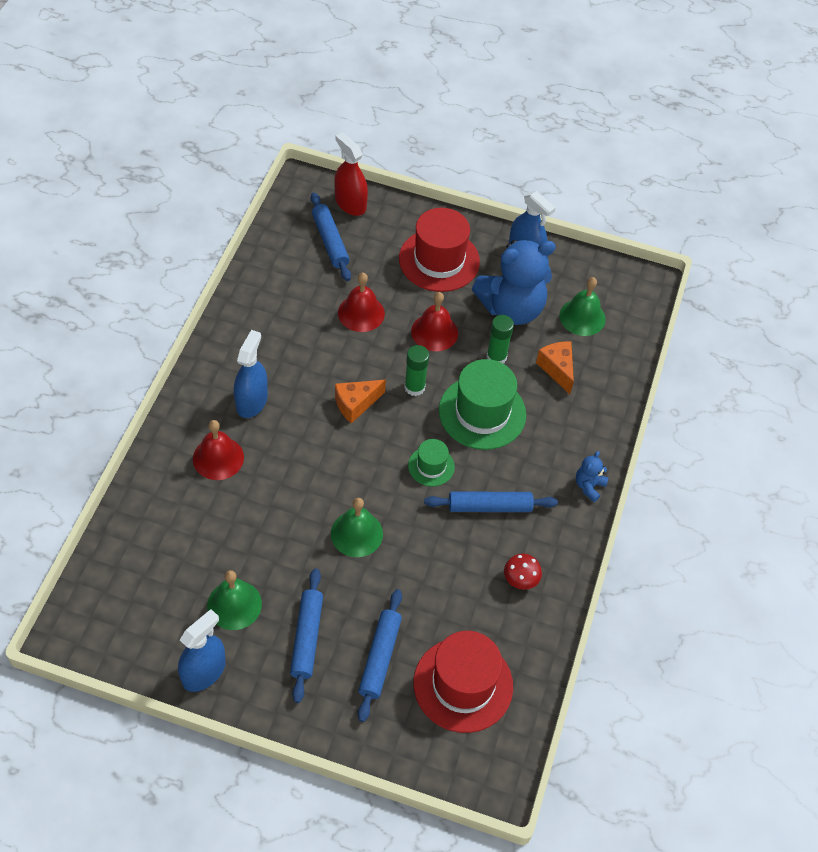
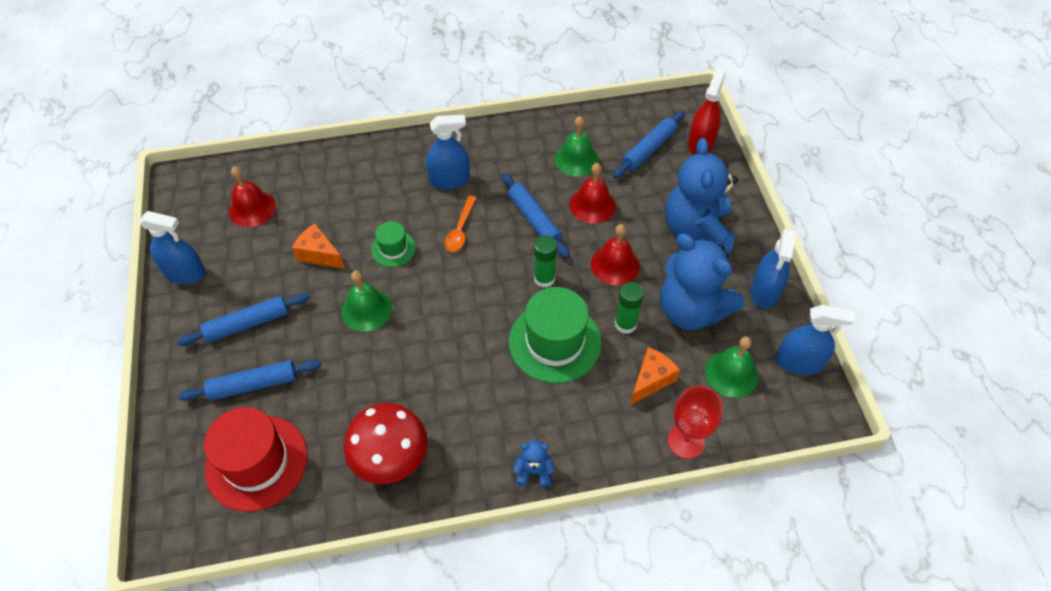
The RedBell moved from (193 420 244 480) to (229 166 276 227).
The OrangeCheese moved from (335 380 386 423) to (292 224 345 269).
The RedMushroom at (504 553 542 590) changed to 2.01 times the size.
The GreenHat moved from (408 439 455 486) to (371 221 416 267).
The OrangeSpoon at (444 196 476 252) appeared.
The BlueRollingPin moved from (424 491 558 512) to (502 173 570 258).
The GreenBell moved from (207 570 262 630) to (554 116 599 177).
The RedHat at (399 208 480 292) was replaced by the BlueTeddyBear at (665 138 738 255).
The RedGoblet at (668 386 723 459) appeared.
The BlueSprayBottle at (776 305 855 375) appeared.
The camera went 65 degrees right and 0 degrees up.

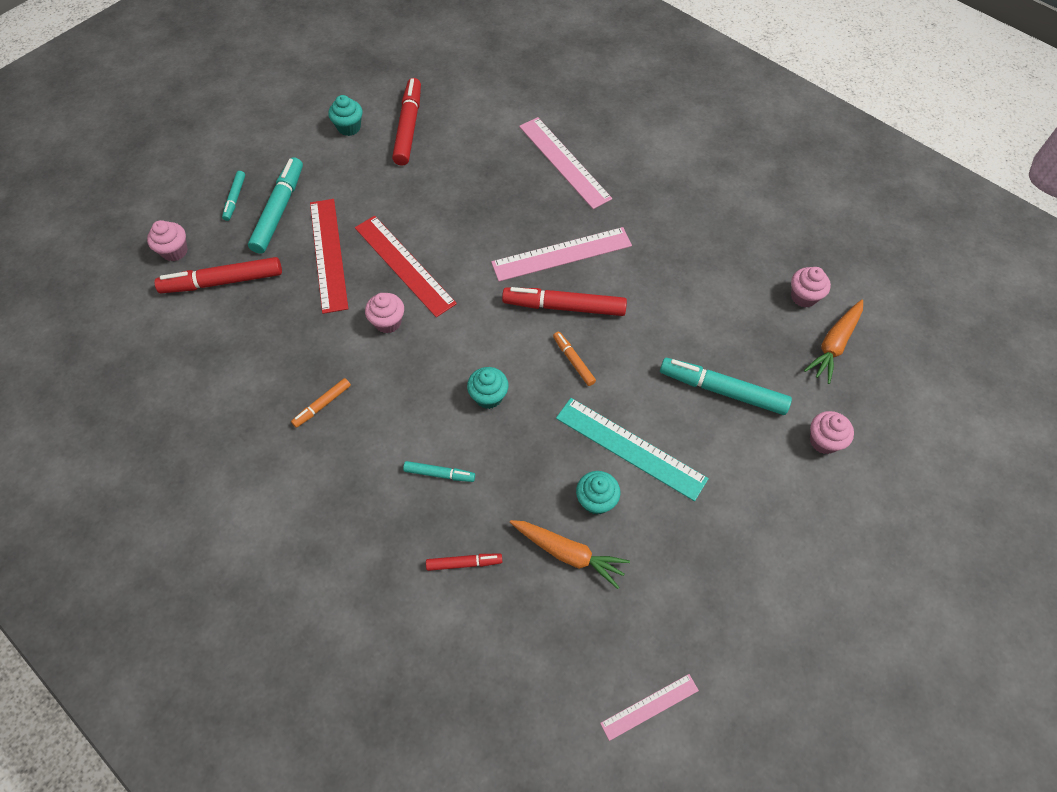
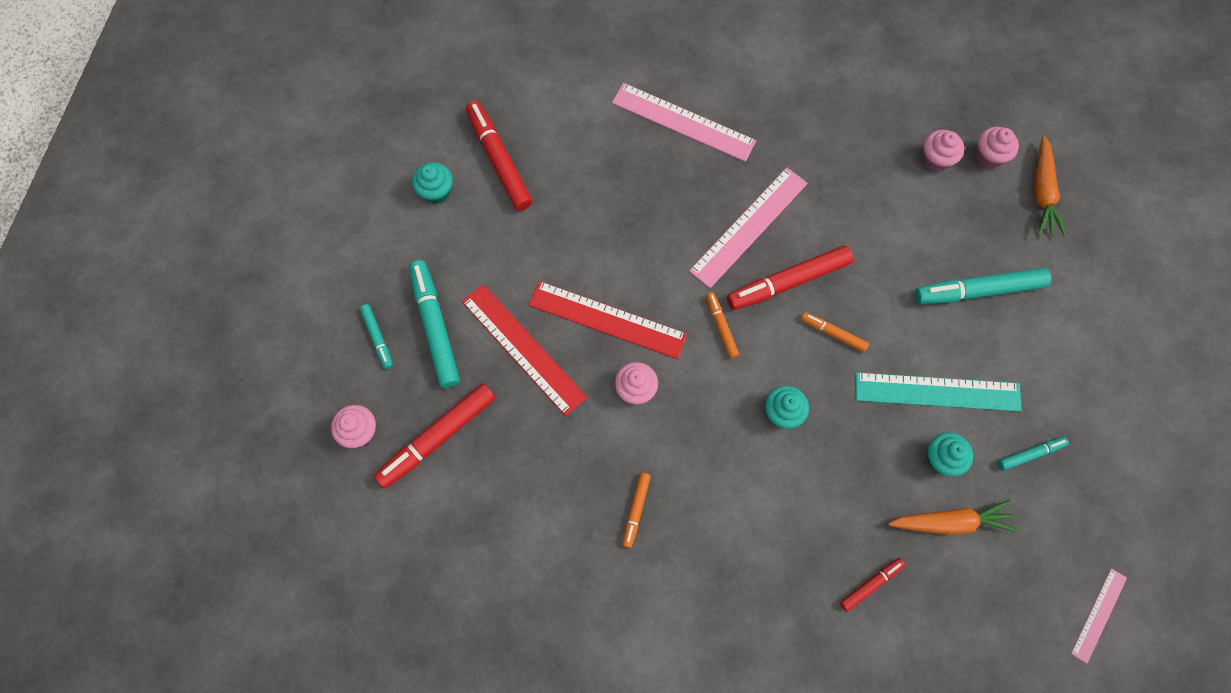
The OrangeMarker at (706 292 739 359) appeared.
The PinkCupcake moved from (810 411 854 454) to (923 130 964 172).
The TurquoiseMarker moved from (403 461 475 482) to (998 437 1069 471).
The camera went 30 degrees left and 10 degrees up.

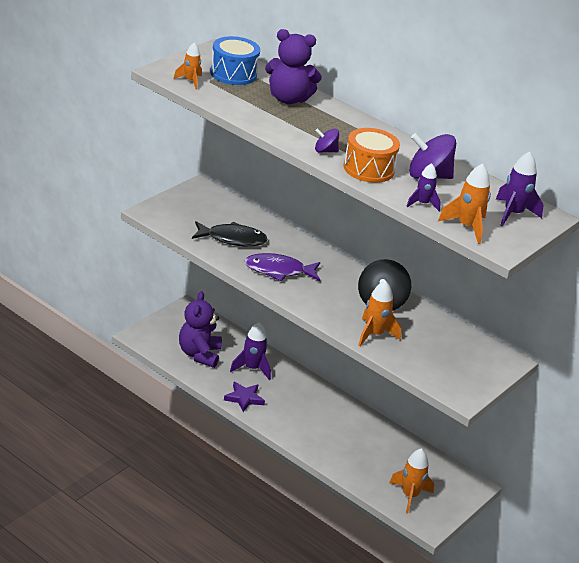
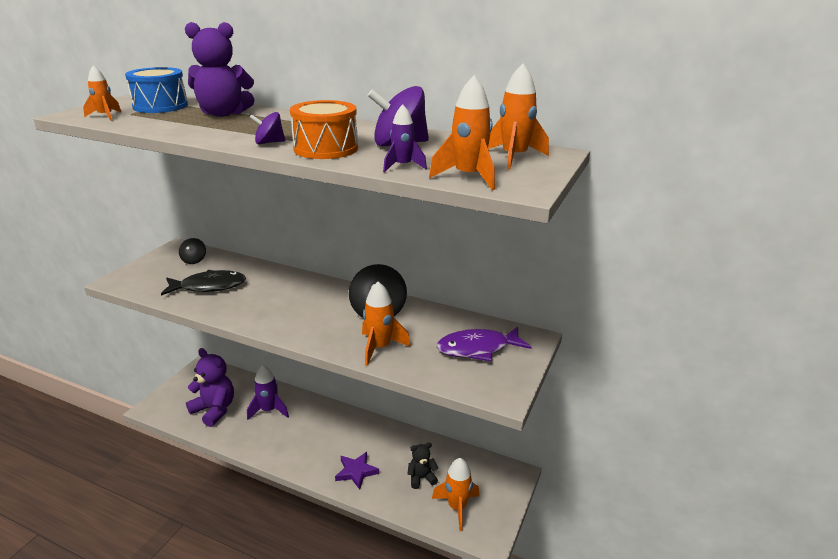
The BlackSpinningTop at (179 238 206 264) appeared.
The PurpleTeddyBear at (179 291 222 368) turned 135 degrees clockwise.
The PurpleStar moved from (224 382 265 412) to (335 452 379 490).
The BlackTeddyBear at (407 442 438 489) appeared.
The PurpleFish moved from (245 253 320 281) to (437 327 532 362).
The PurpleRocket at (496 151 544 226) became the OrangeRocket at (488 64 549 170).
The camera went 10 degrees left and 5 degrees down.

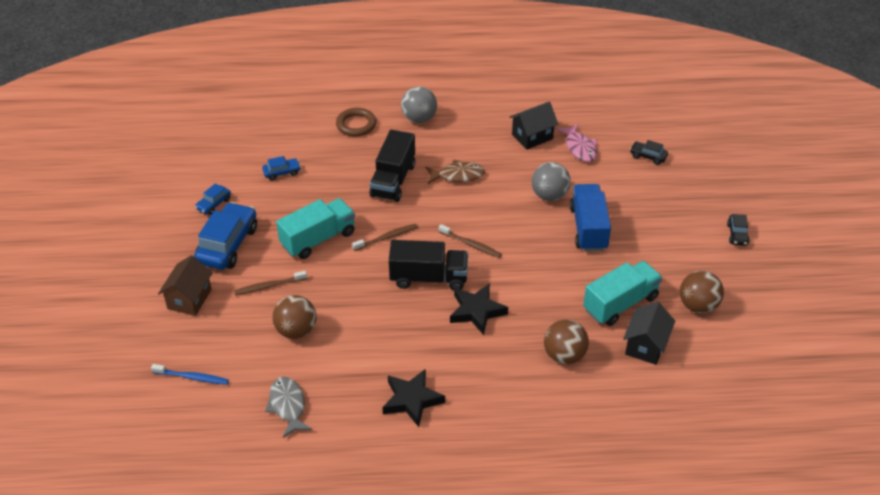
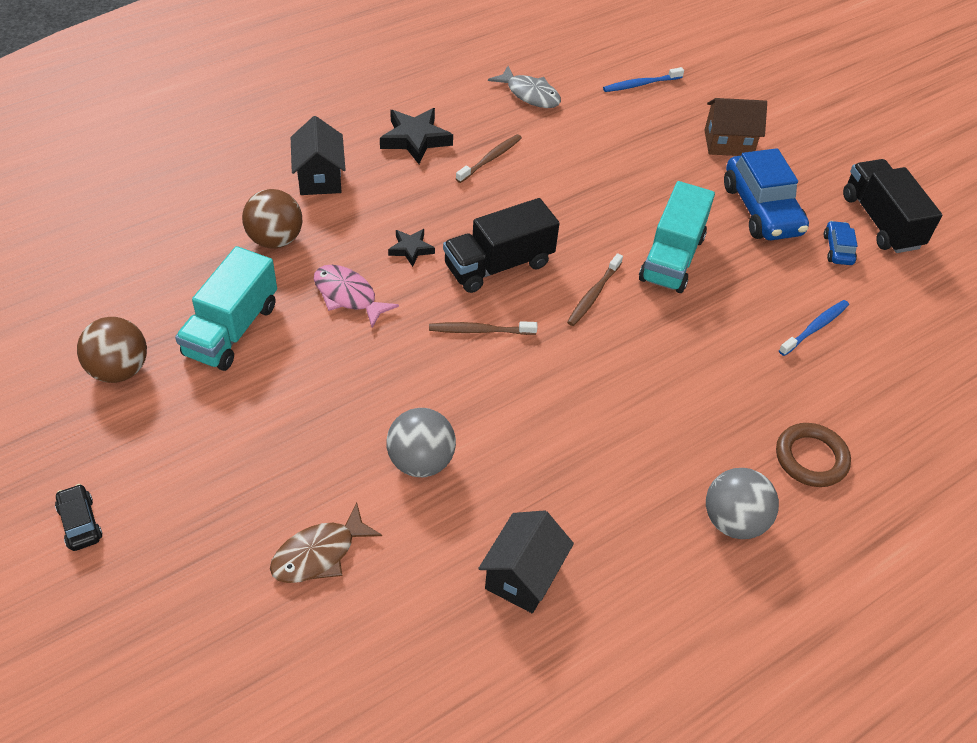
The BrownFish moved from (426 160 485 184) to (270 503 382 583).
The BlackHouse moved from (623 302 675 365) to (291 116 346 195).
The PinkFish moved from (557 124 597 162) to (314 265 399 328).
The BlackStar at (450 283 508 335) changed to 0.58 times the size.
The BrownToothbrush moved from (234 271 307 295) to (456 134 522 183).
The BrownHouse at (158 255 213 316) turned 75 degrees counterclockwise.
The BlueCar at (262 156 301 180) was replaced by the BlueToothbrush at (779 300 849 356).
The BlackTruck moved from (369 130 415 202) to (843 159 942 253).
The BrownBall at (272 295 316 339) disappeared.
The BlueTruck at (569 184 611 251) disappeared.
The BlackCar at (630 140 668 165) disappeared.
The camera went 145 degrees right and 5 degrees up.

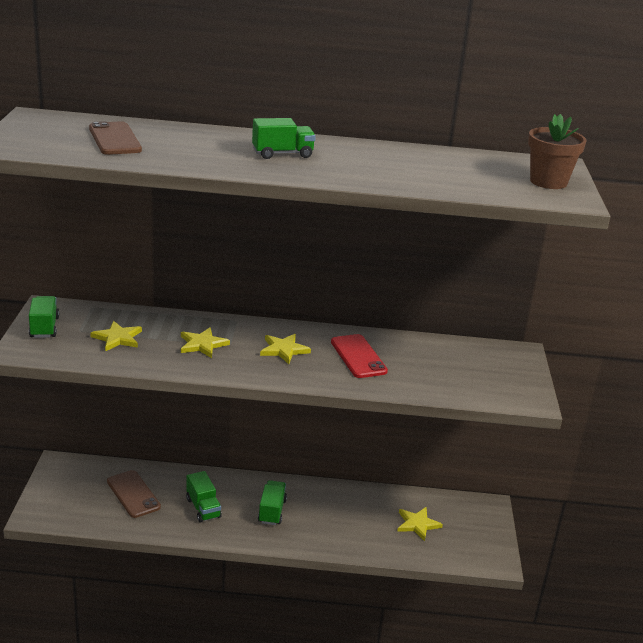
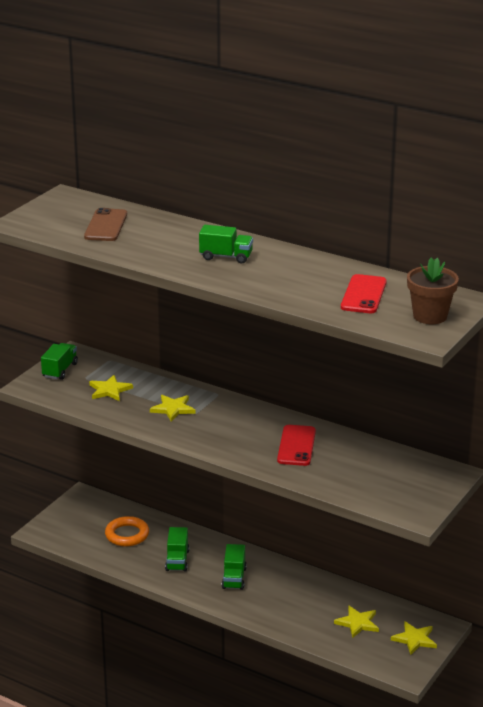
The BrownPhone at (107 470 161 518) was replaced by the OrangeRing at (105 516 149 546).
The GreenTruck at (258 480 287 525) turned 150 degrees clockwise.
The RedPhone at (341 274 387 313) appeared.
The YellowStar moved from (260 334 311 364) to (391 621 437 655).
The camera went 30 degrees right and 0 degrees up.

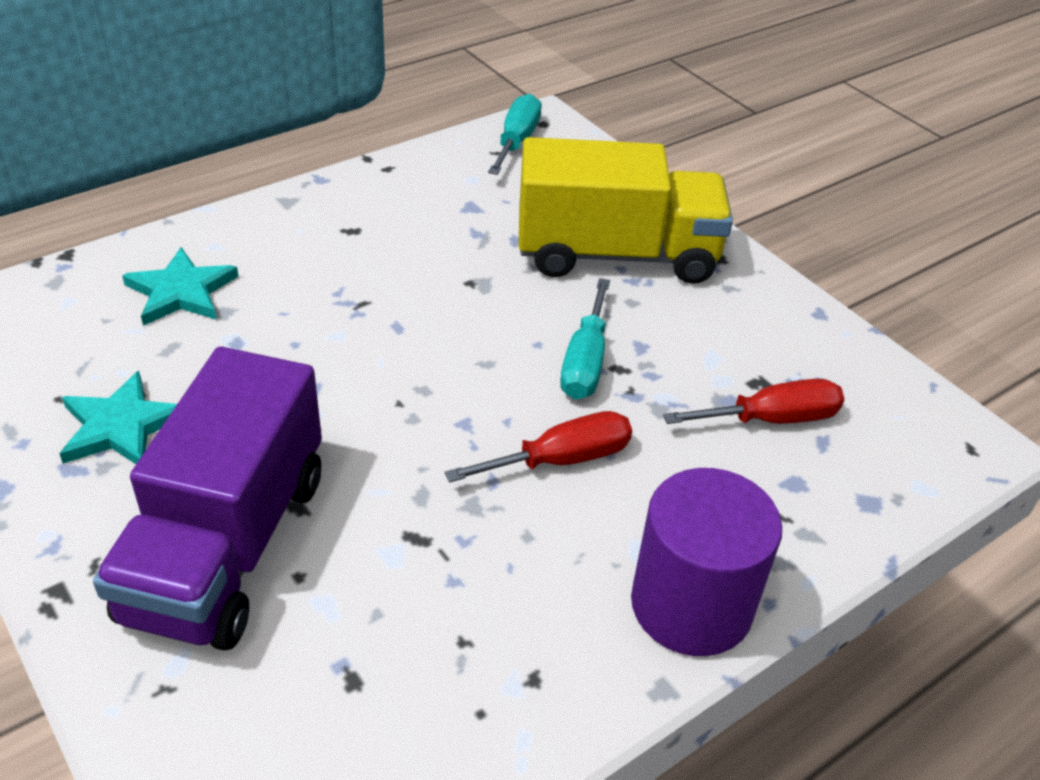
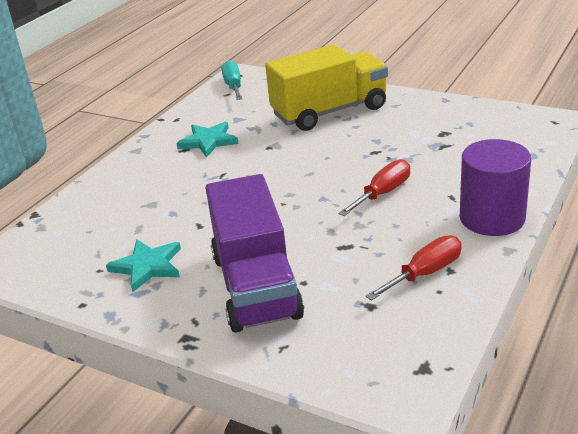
The TurquoiseStar moved from (122 247 239 326) to (176 122 239 158).
The RedScrewdriver moved from (663 379 844 424) to (365 235 462 301).
The TurquoiseScrewdriver at (560 278 610 400) disappeared.
The camera went 20 degrees left and 10 degrees down.

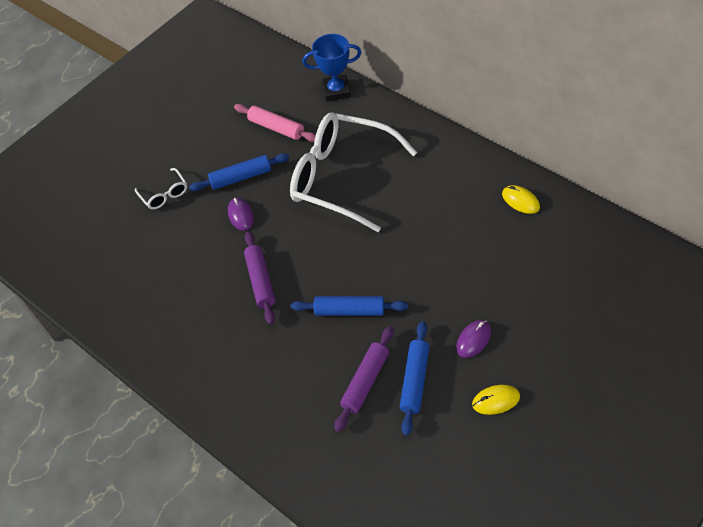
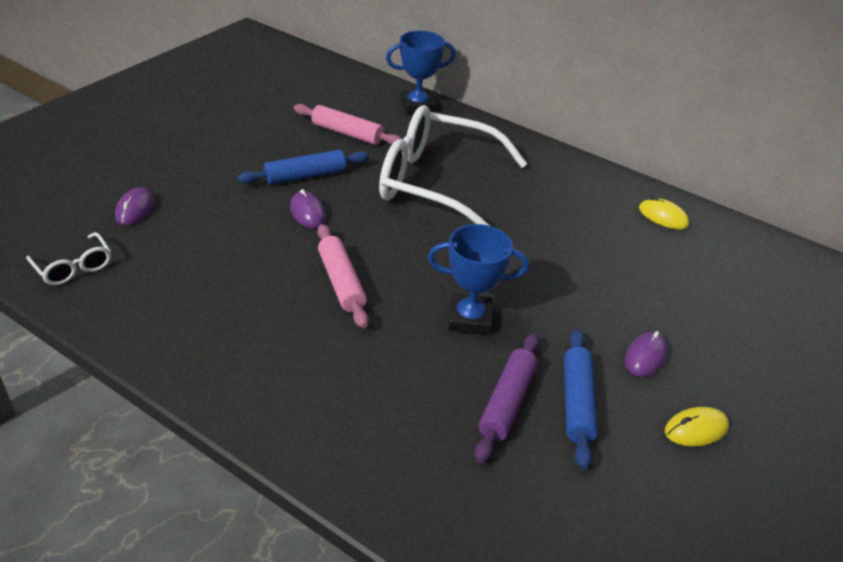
The WhiteGlasses moved from (135 168 187 209) to (26 232 111 285).
The PurpleMouse at (115 188 154 225) appeared.
The PurpleRollingPin at (244 231 275 325) became the PinkRollingPin at (317 224 369 328).
The BlueRollingPin at (291 296 408 316) was replaced by the BlueTrophy at (428 224 529 335).
The camera went 15 degrees left and 15 degrees down.

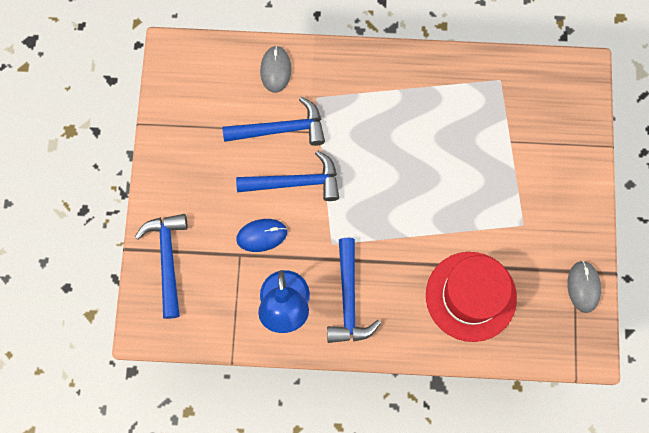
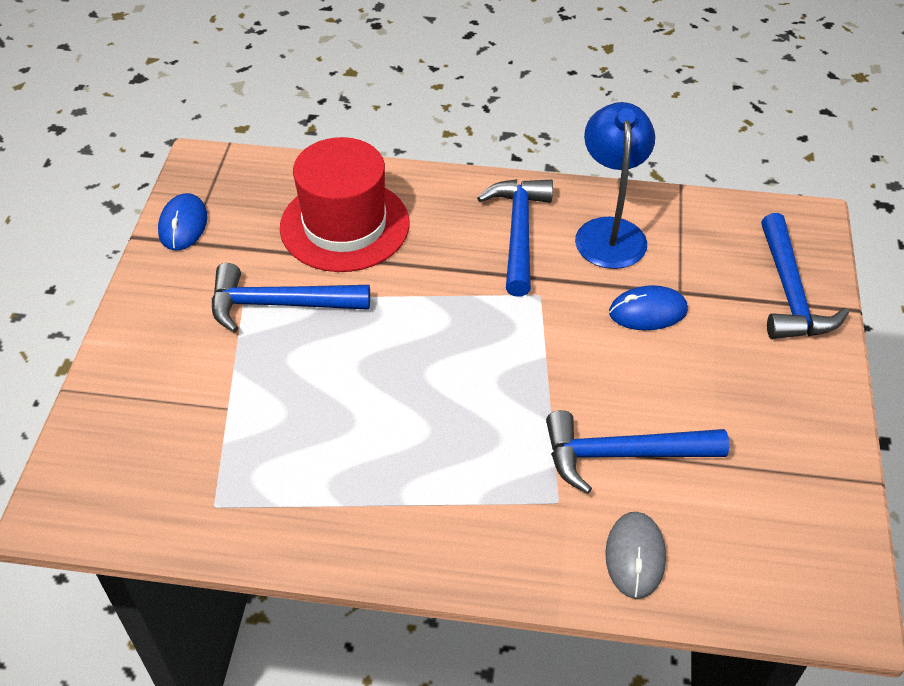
The GreyMouse at (567 261 601 313) became the BlueMouse at (158 193 208 251).
The BlueHammer moved from (236 151 339 201) to (212 263 370 333).
The camera went 175 degrees left and 25 degrees down.

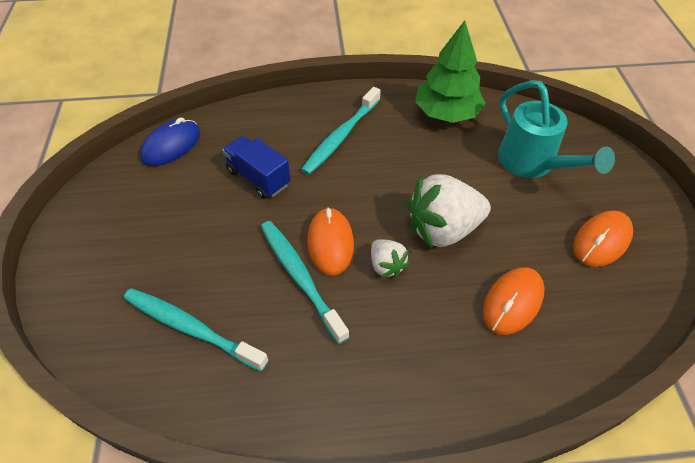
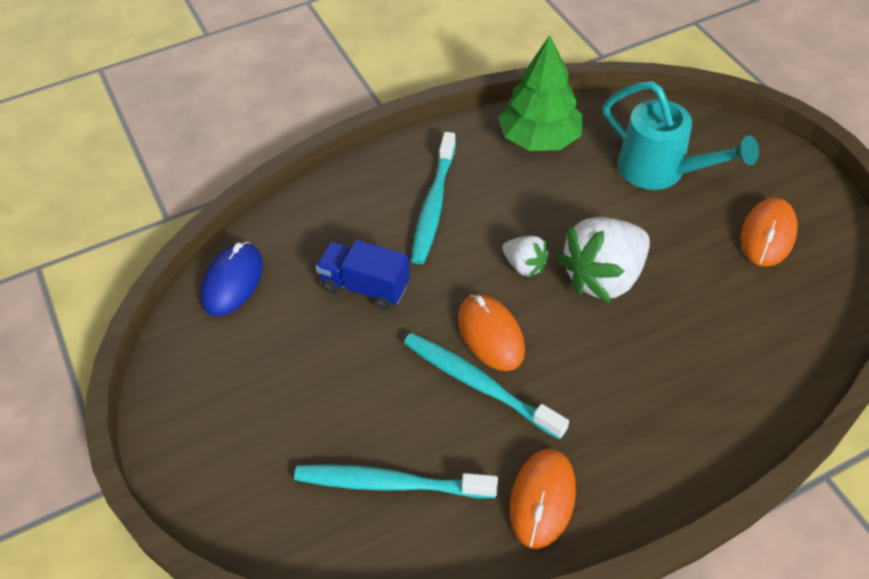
The WhiteStrawberry moved from (371 239 409 278) to (502 236 550 278).
The OrangeMouse moved from (483 267 544 335) to (510 449 576 549).
The camera went 20 degrees left and 0 degrees up.

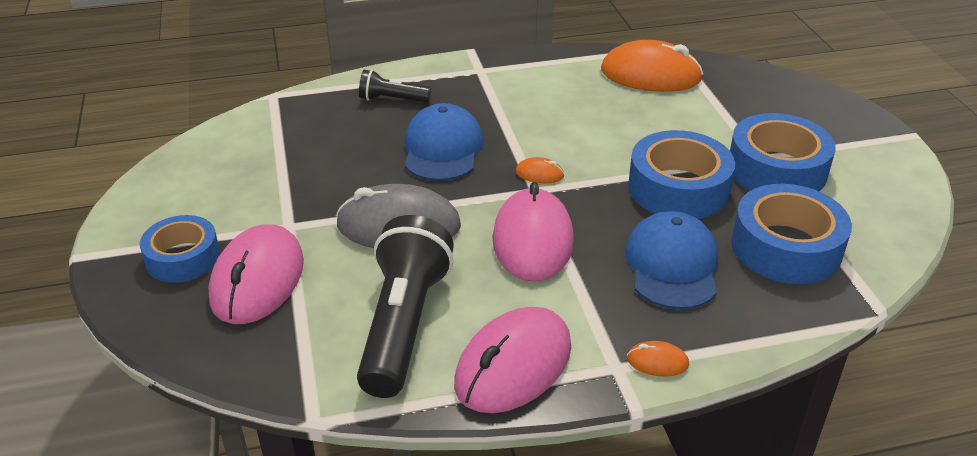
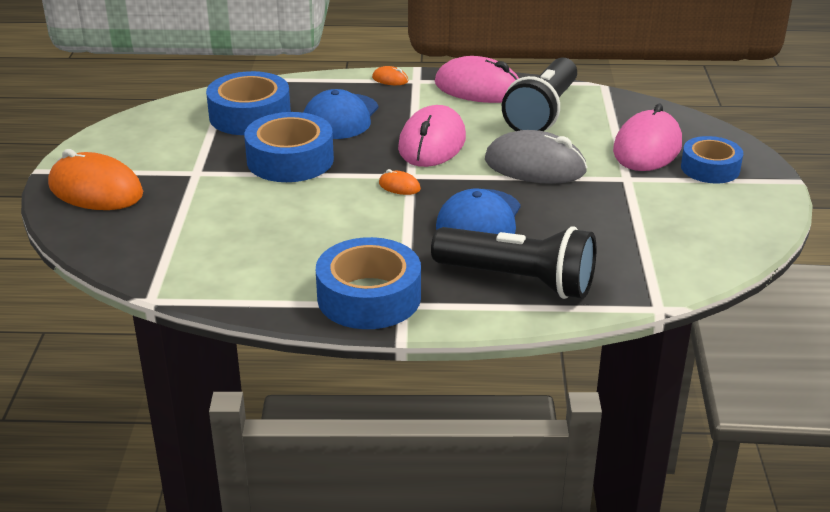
The OrangeMouse moved from (601 40 703 92) to (48 149 143 210).
The BlueTape moved from (730 113 836 191) to (316 237 421 329).
The BlackFlashlight at (359 70 431 102) changed to 1.99 times the size.
The PinkMouse at (454 307 571 413) turned 60 degrees clockwise.
The camera went 165 degrees left and 5 degrees down.

